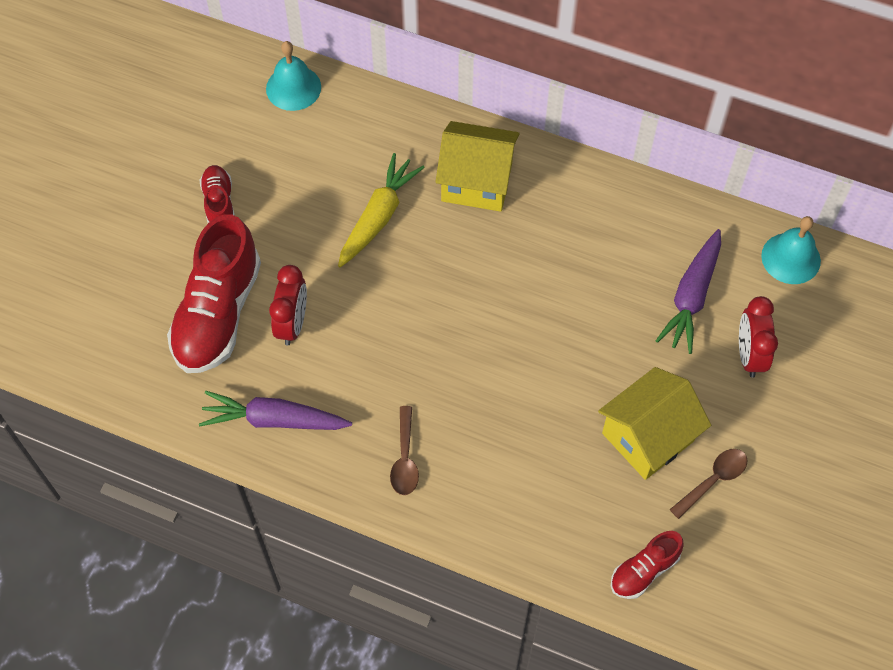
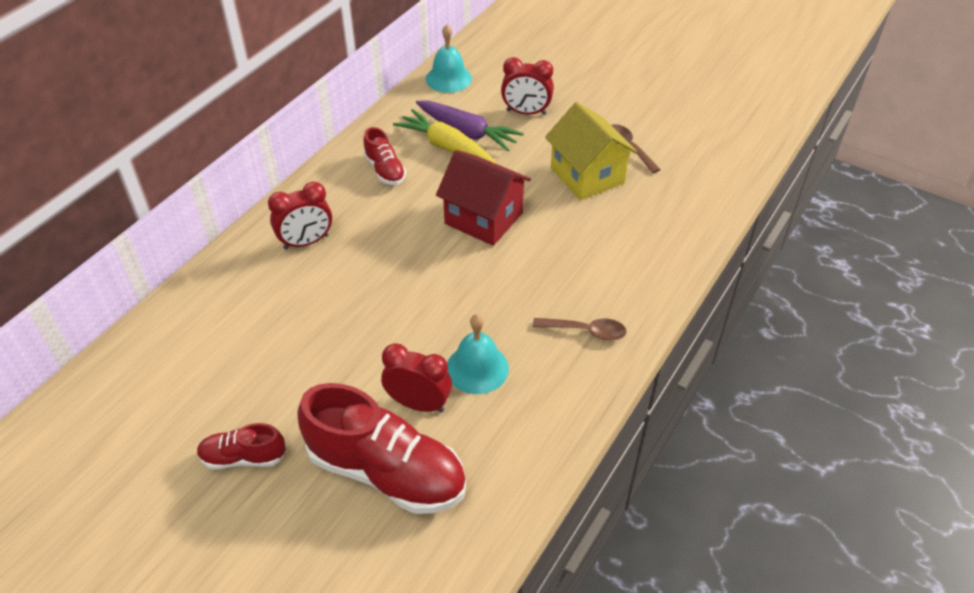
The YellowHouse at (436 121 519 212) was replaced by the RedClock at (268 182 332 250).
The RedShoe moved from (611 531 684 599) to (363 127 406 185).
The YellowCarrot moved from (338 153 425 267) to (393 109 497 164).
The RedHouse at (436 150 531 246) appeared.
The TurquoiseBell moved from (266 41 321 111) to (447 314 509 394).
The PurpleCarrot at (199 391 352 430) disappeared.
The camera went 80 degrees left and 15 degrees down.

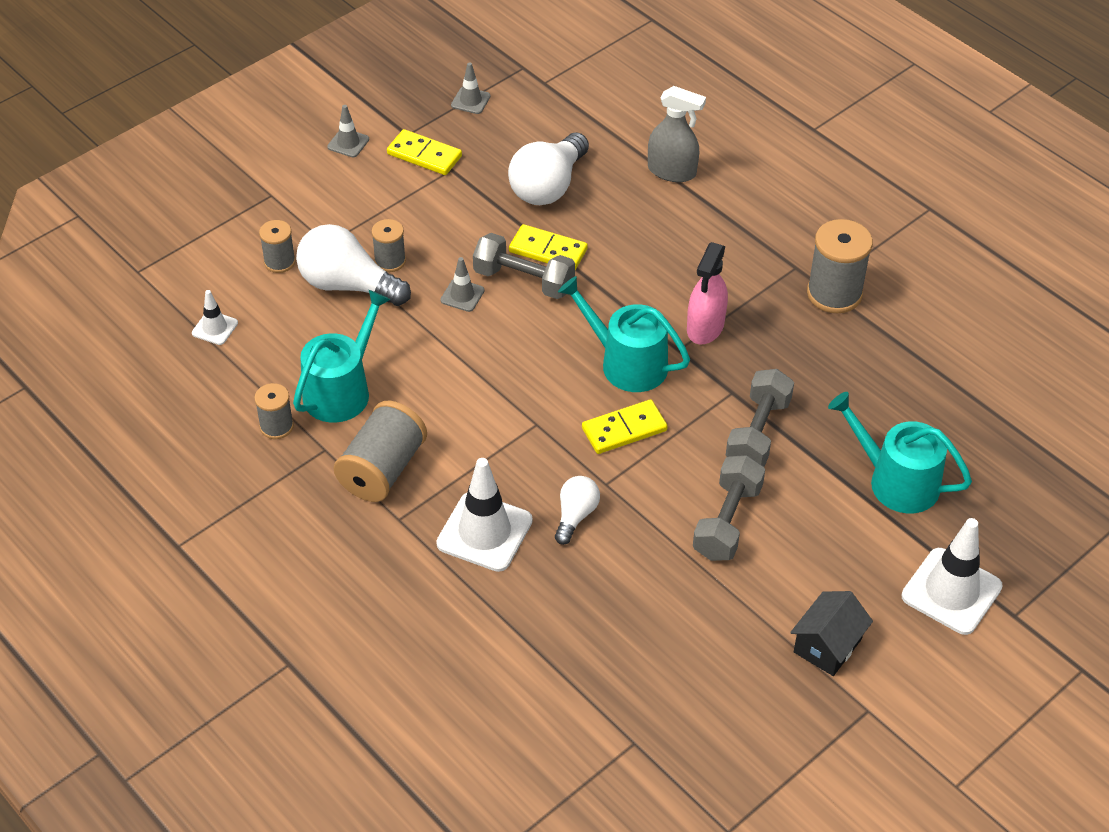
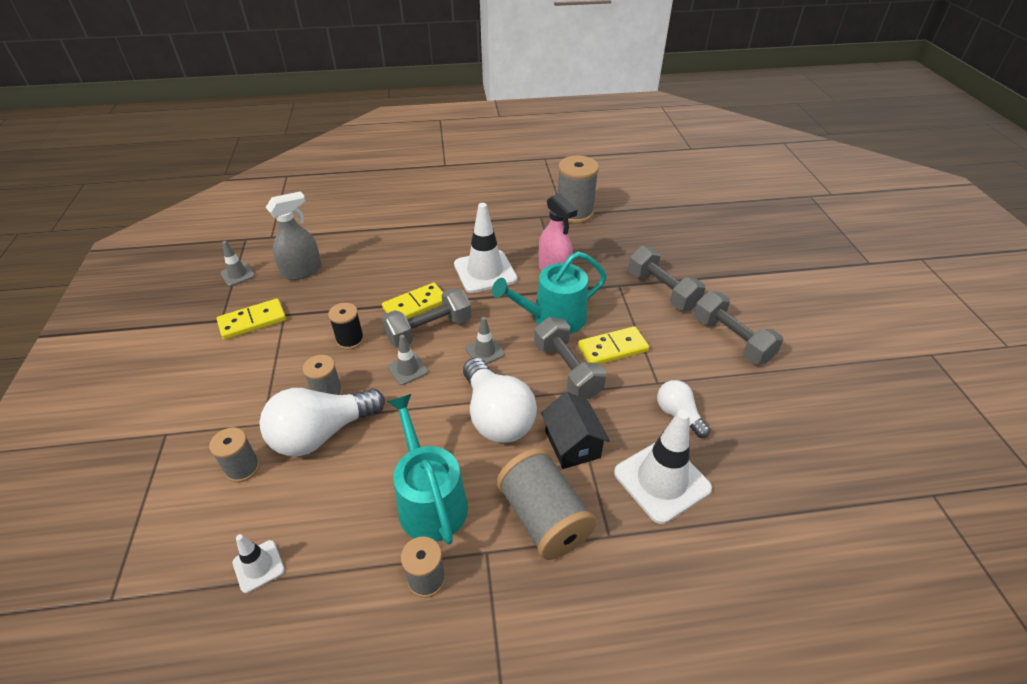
The GreySprayBottle moved from (648 86 706 182) to (266 191 321 280).
The BlackSpool at (328 303 364 350) appeared.
The WhiteTrafficCone moved from (901 518 1003 635) to (454 203 517 293).
The WhiteLightBulb moved from (508 132 589 205) to (463 358 537 443).
The GreyTrafficCone moved from (327 105 369 157) to (465 317 505 364).
The GreyDumbbell at (534 317 606 399) appeared.
The BlackHouse moved from (790 591 873 676) to (541 392 610 469).
The YellowDomino at (582 399 668 454) turned 60 degrees clockwise.
The TurquoiseWateringCan at (828 392 972 513) disappeared.
The camera went 55 degrees left and 5 degrees down.

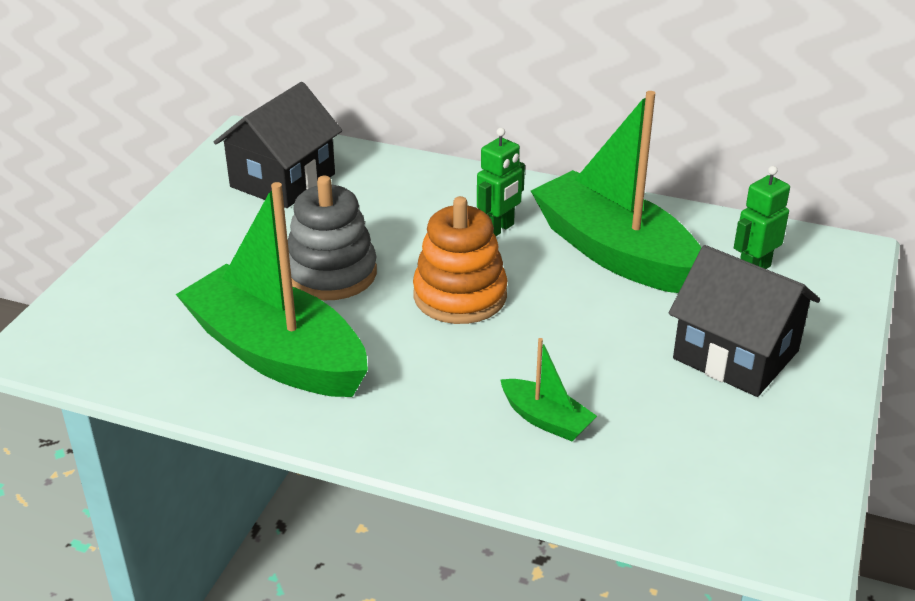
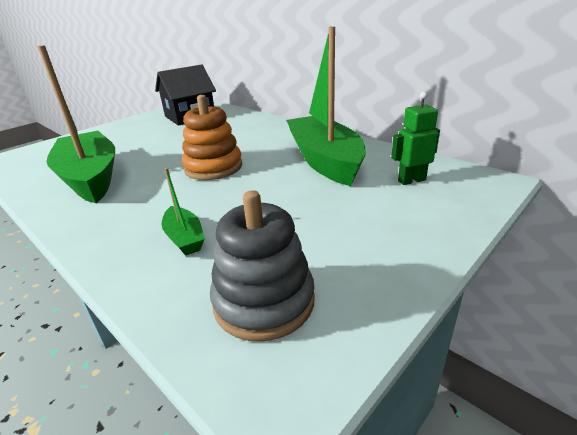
The GreyStackingToy moved from (288 176 377 300) to (210 190 315 342).
The GreenRobot at (477 128 525 236) disappeared.
The BlackHouse at (669 245 820 397) disappeared.
The camera went 25 degrees right and 5 degrees down.

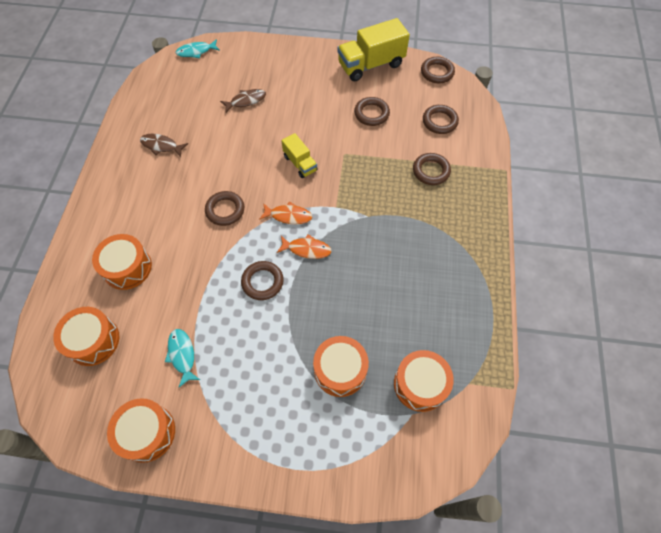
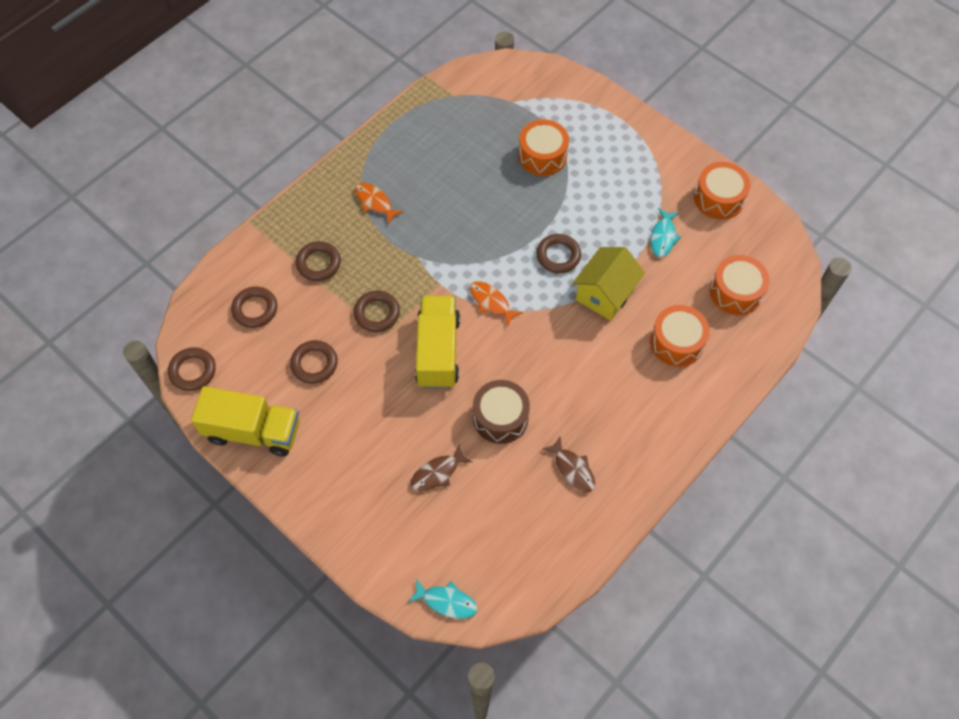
The BrownRing moved from (205 191 244 226) to (354 291 400 332).
The OrangeFish moved from (277 234 332 259) to (355 183 404 225).
The BrownFish at (220 89 266 113) turned 45 degrees counterclockwise.
The YellowTruck at (281 133 318 178) changed to 1.80 times the size.
The BrownDrum at (473 380 530 444) appeared.
The YellowHouse at (573 247 645 321) appeared.
The OrangeDrum at (394 350 454 412) disappeared.
The camera went 145 degrees left and 0 degrees up.

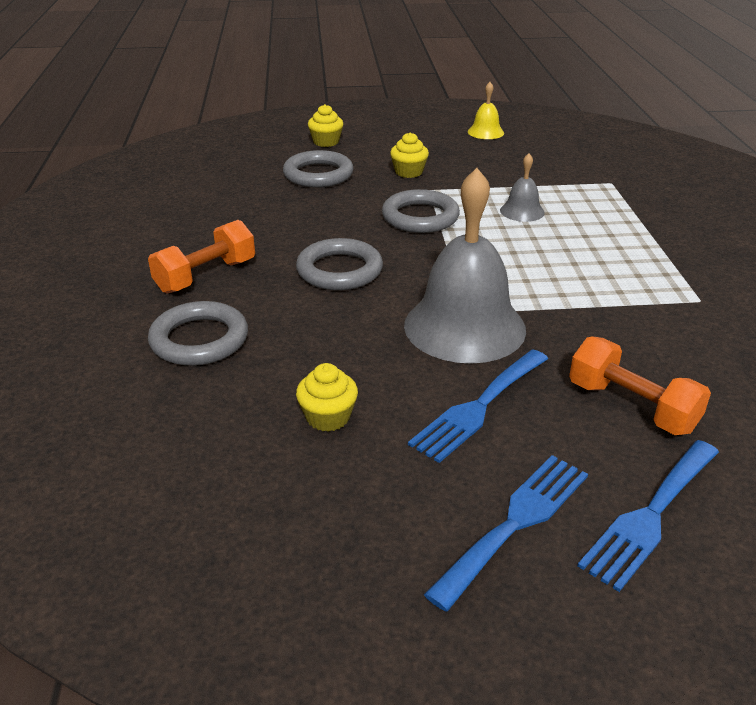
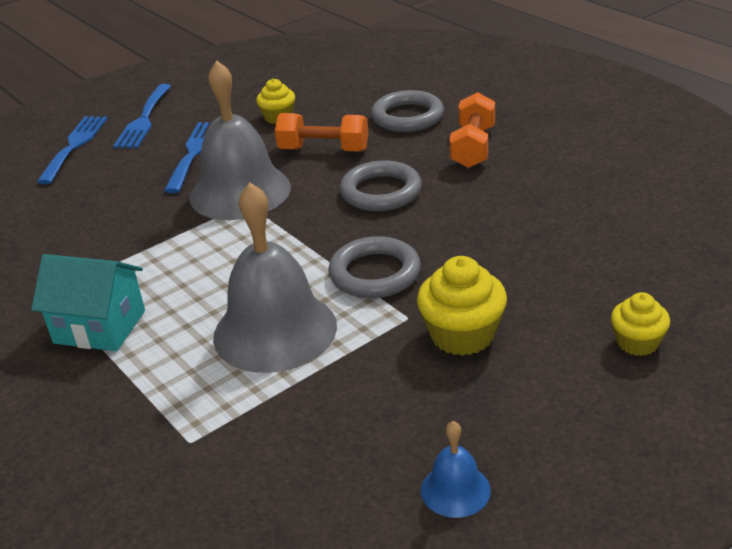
The TurquoiseHouse at (31 254 145 351) appeared.
The GreyBell at (500 153 545 222) changed to 2.19 times the size.
The OrangeDumbbell moved from (569 336 711 435) to (275 113 368 152).
The YellowCupcake at (390 132 429 178) changed to 1.59 times the size.
The YellowBell at (468 82 504 139) became the BlueBell at (421 421 491 518).
The GreyRing at (283 150 353 188) disappeared.
The camera went 150 degrees right and 0 degrees up.

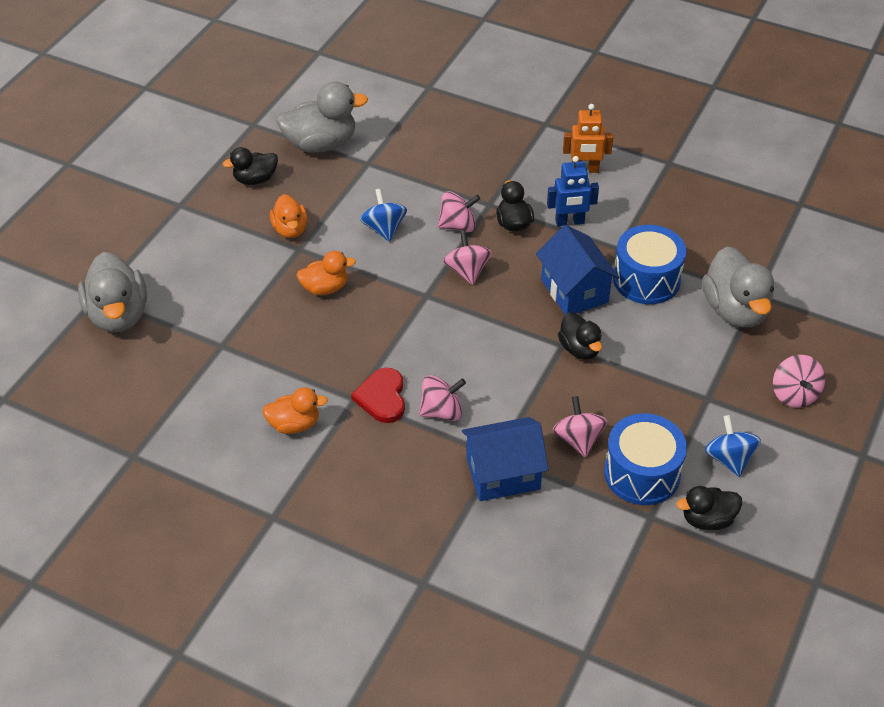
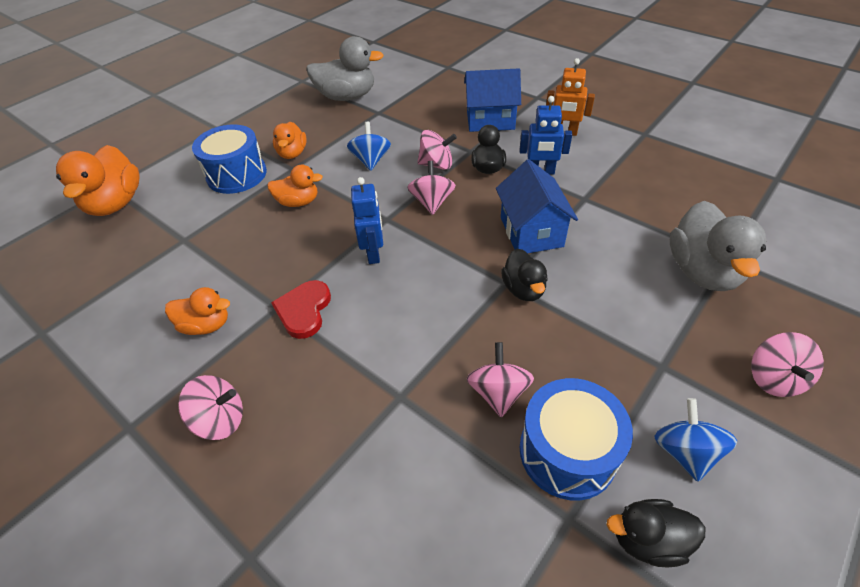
The GreyDuck at (78 252 147 332) became the OrangeDuck at (56 145 140 216).
The PinkSpinningTop moved from (419 375 466 421) to (178 375 243 440).
The BlueDrum moved from (613 225 686 304) to (192 124 267 194).
The BlueRobot at (351 177 383 264) appeared.
The BlueHouse moved from (462 417 549 501) to (464 68 521 132).
The BlackDuck at (223 147 278 185) disappeared.
The camera went 15 degrees right and 0 degrees up.

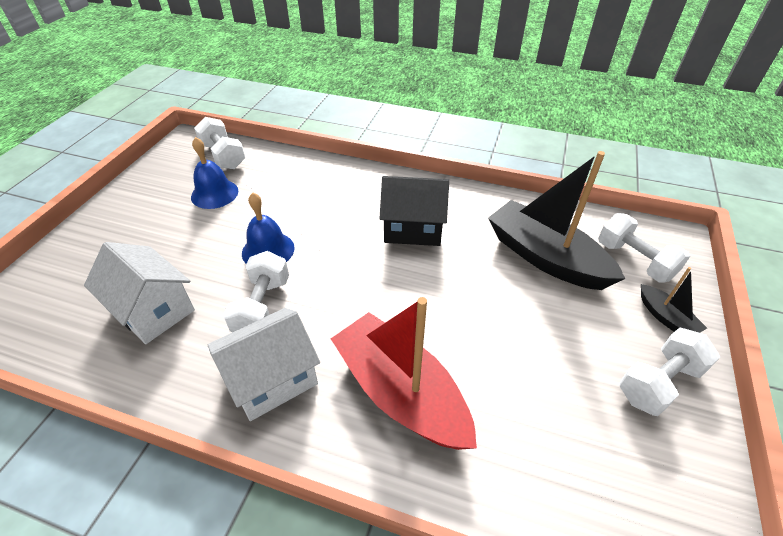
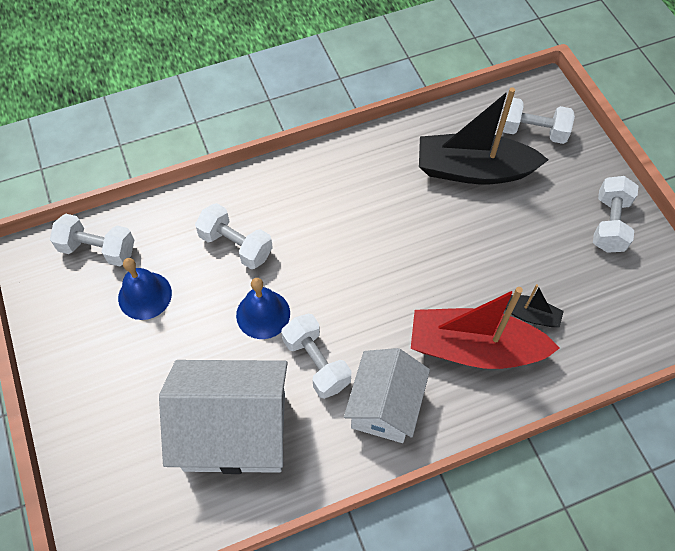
The WhiteHouse at (84 242 195 344) changed to 1.51 times the size.
The WhiteDumbbell at (195 203 273 269) appeared.
The BlackBoat moved from (641 267 707 333) to (505 284 564 327).
The BlackHouse at (380 176 449 246) disappeared.
The camera went 40 degrees left and 15 degrees up.

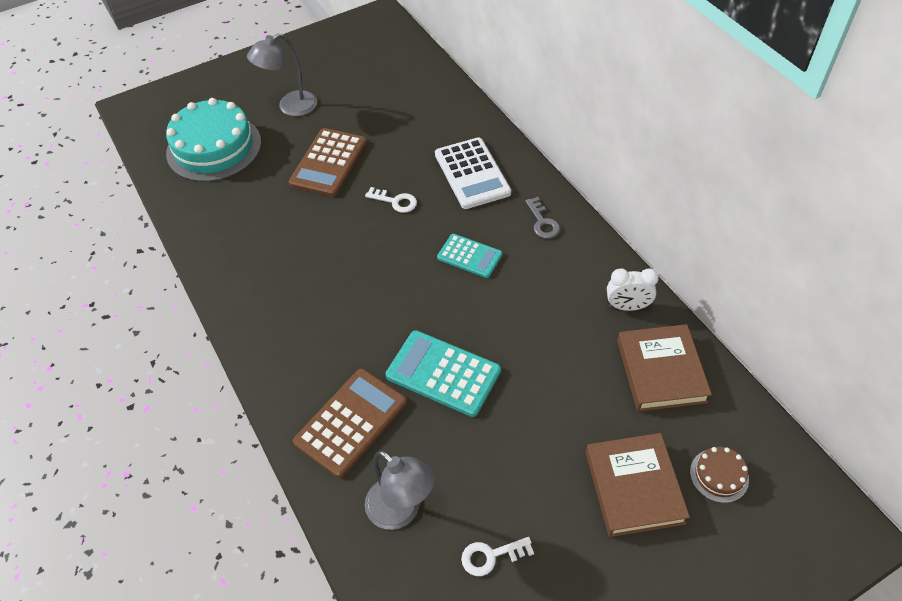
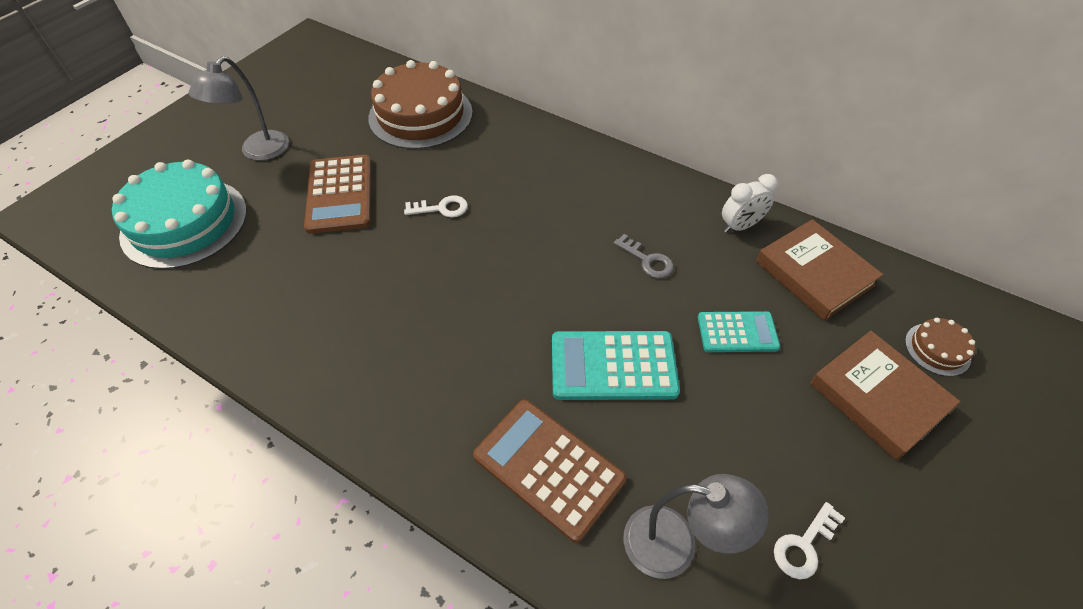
The BrownCake at (368 60 473 149) appeared.
The BrownCalculator at (293 369 407 478) turned 60 degrees counterclockwise.
The GreyKey moved from (526 197 560 239) to (613 234 674 278).
The TurquoiseCalculator moved from (437 234 502 278) to (698 311 780 352).
The WhiteCalculator at (435 137 511 209) disappeared.
The camera went 30 degrees left and 0 degrees up.

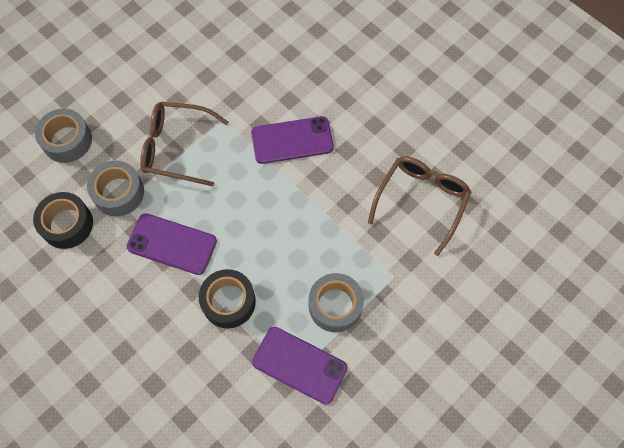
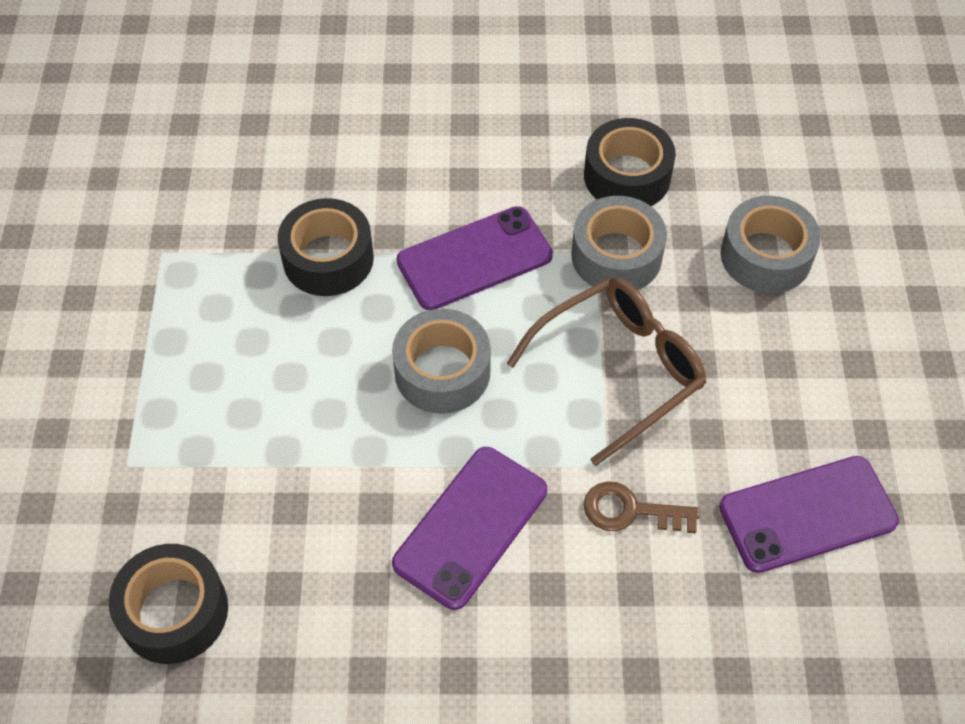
The BrownGlasses at (368 157 471 256) was replaced by the BlackTape at (109 544 228 664).
The GreyTape moved from (309 273 364 332) to (392 309 491 414).
The BrownKey at (584 481 700 533) appeared.
The PurplePhone moved from (252 327 348 405) to (719 456 899 573).
The camera went 135 degrees right and 10 degrees down.

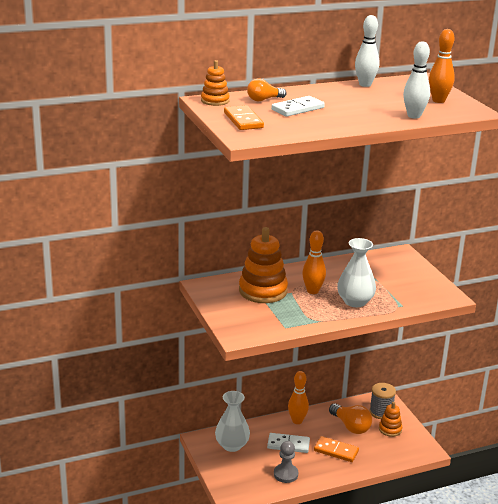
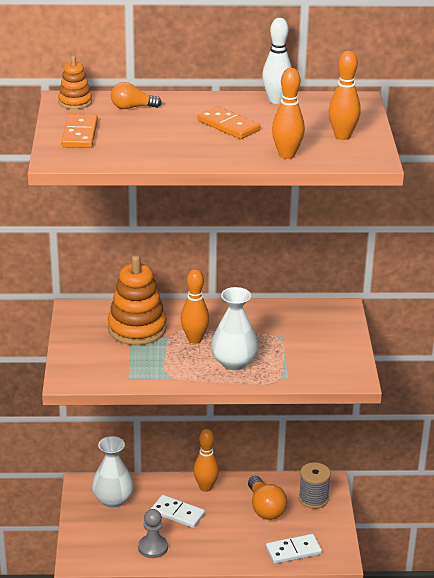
The OrangeDomino moved from (314 436 359 462) to (198 106 260 139).
The WhiteDomino moved from (271 96 325 117) to (266 534 322 564).
The WhiteBowlingPin at (403 41 430 119) became the OrangeBowlingPin at (272 68 305 159).
The OrangeStackingToy at (379 402 402 437) disappeared.
The camera went 20 degrees right and 5 degrees up.

